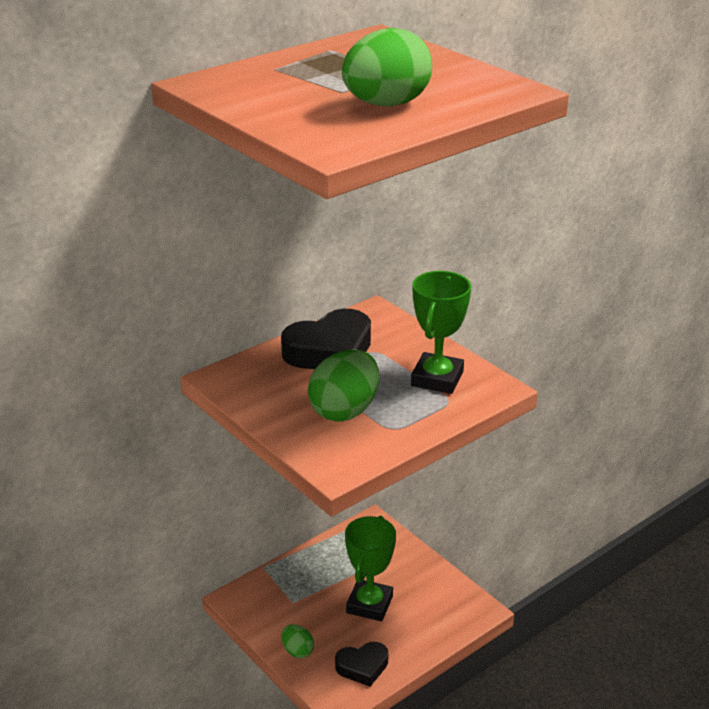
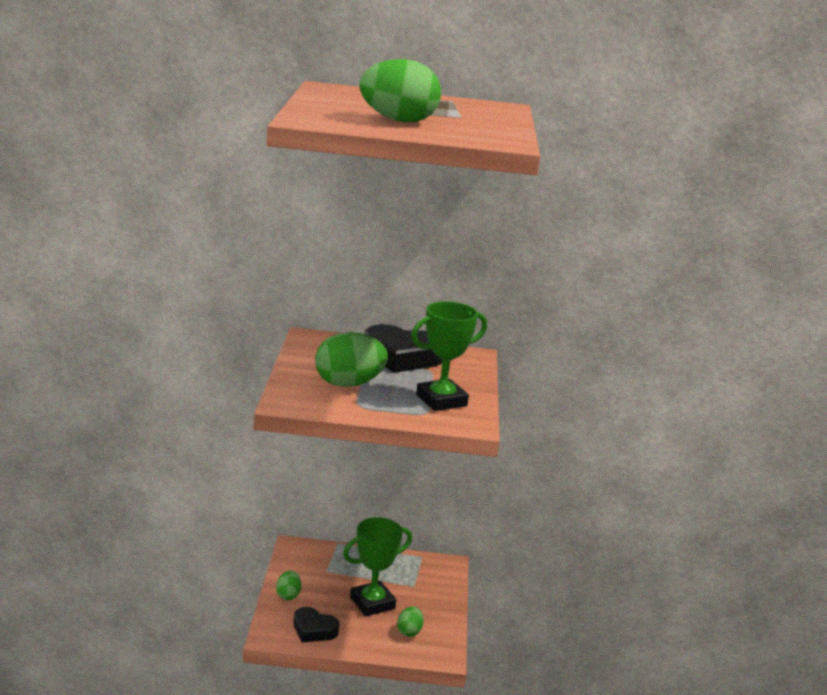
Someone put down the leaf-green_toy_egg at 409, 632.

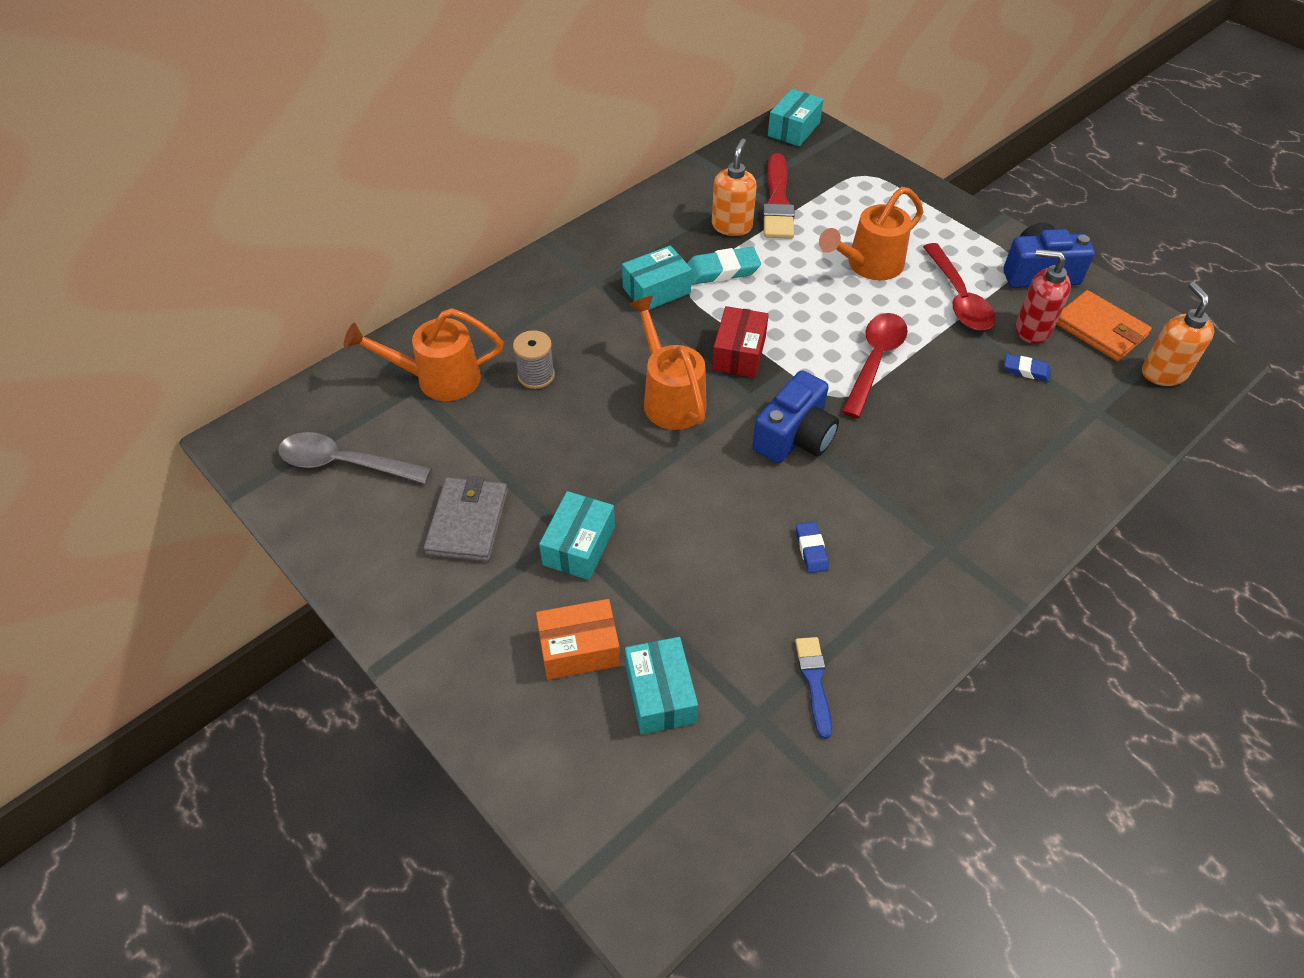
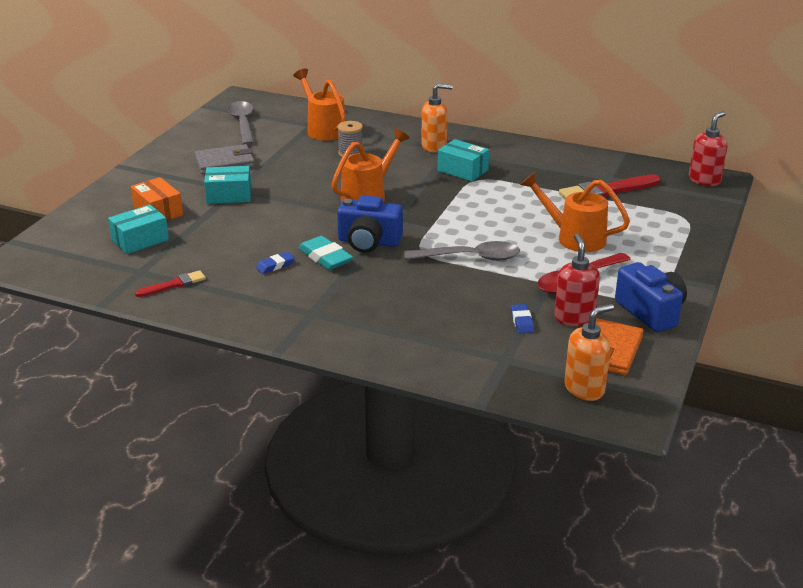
Someone took away the scarlet_parcel at 739, 353.
Someone carried the aqua_eraser from 722, 271 to 325, 257.
Someone carried the orange-coloured_soap_dispenser from 732, 226 to 434, 147.
Someone swapped the aqua_parcel at 793, 129 for the scarlet_soap_dispenser at 704, 180.
Someone repainted the blue_paintbrush at 814, 681, which became the scarlet_paintbrush at 174, 284.
Someone repainted the scarlet_teaspoon at 874, 361, which became the gray_teaspoon at 470, 258.

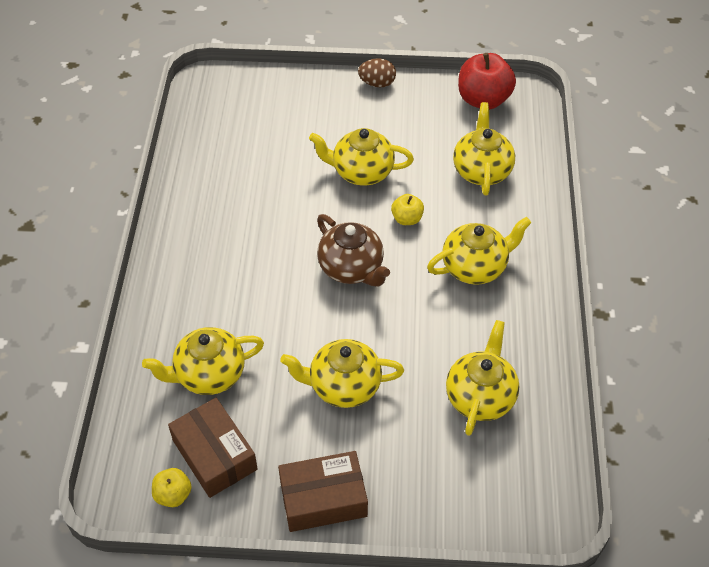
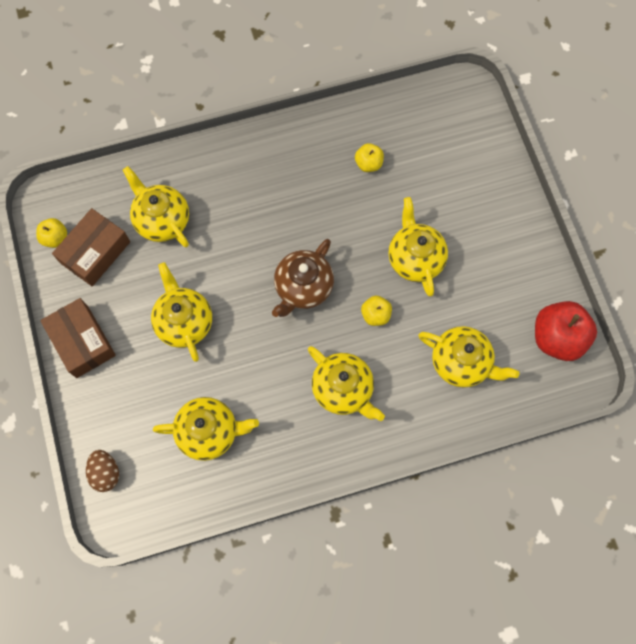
Someone put down the golden_apple_fruit at 368, 164.
Someone carried the dark_brown_toy_egg from 377, 83 to 106, 473.
Someone rotated the golden_tea_pot at 481, 170 by 45 degrees clockwise.

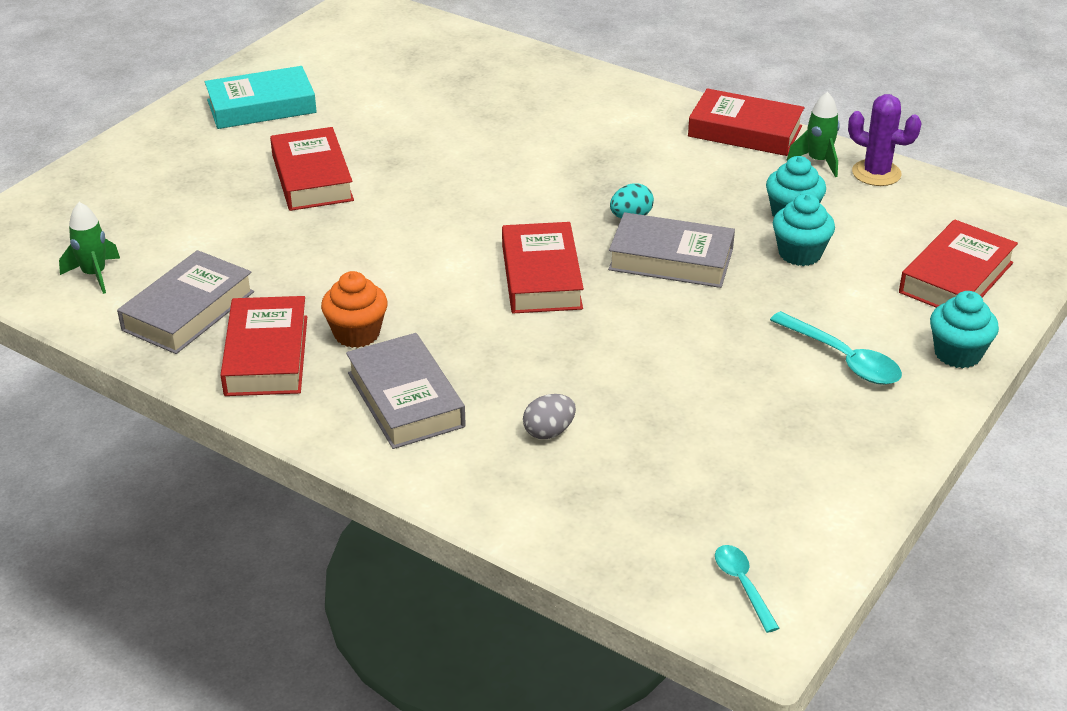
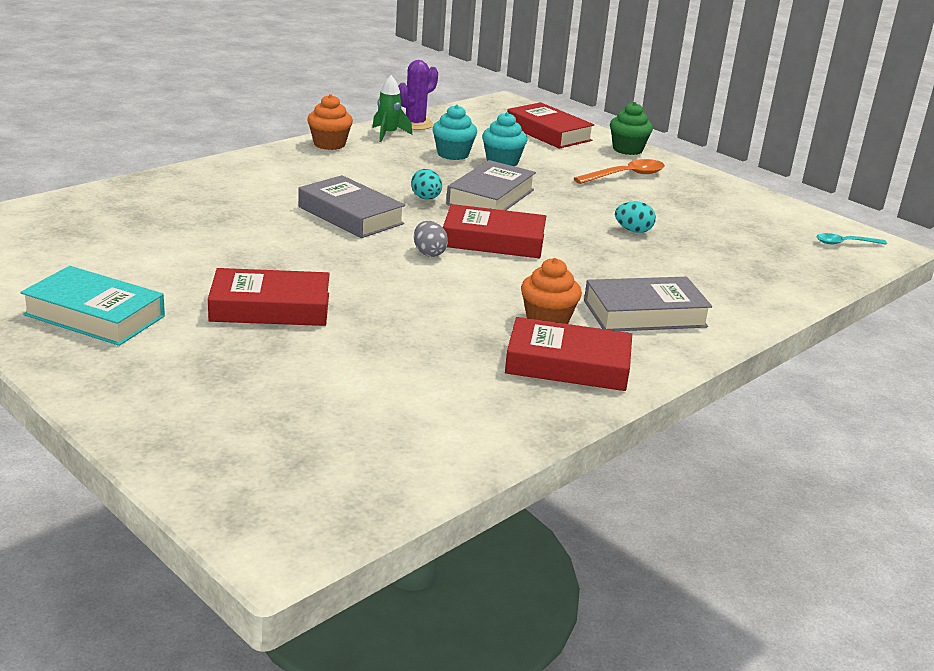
Someone took away the leaf-green_rocket at 94, 275.
Someone put down the aqua_toy_egg at 633, 231.
Someone carried the gray_book from 188, 311 to 350, 215.
Someone carried the gray_toy_egg from 549, 432 to 429, 253.
Someone swapped the scarlet_book at 745, 131 for the orange-coloured_fairy_cake at 329, 144.
Someone repainted the aqua_teaspoon at 842, 358, which became the orange-coloured_teaspoon at 625, 176.
Someone repainted the aqua_fairy_cake at 957, 354, which became the leaf-green_fairy_cake at 627, 149.
Someone rotated the aqua_book at 261, 106 by 60 degrees counterclockwise.

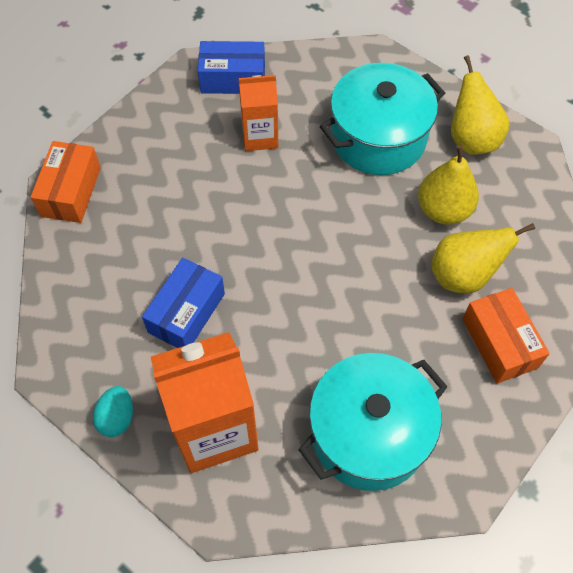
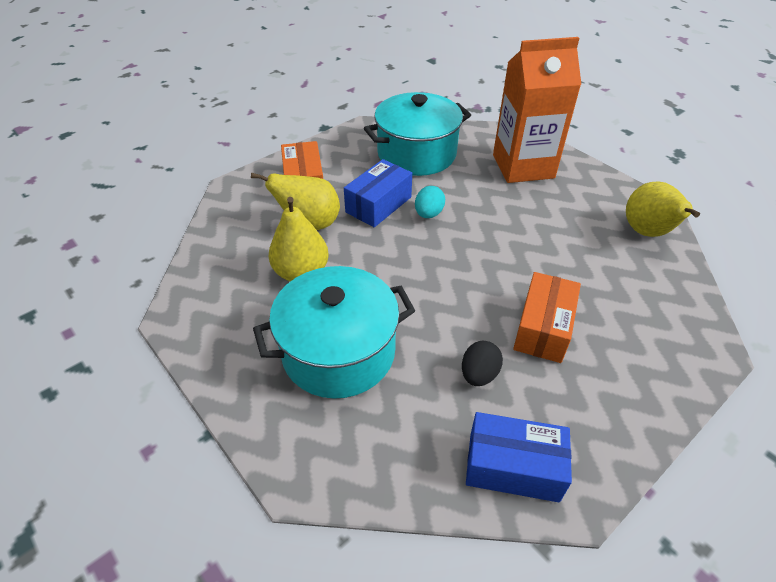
Someone carried the orange-coloured_parcel from 71, 191 to 543, 328.
Someone carried the aqua_toy_egg from 117, 418 to 428, 214.
Someone carried the blue_parcel from 187, 313 to 378, 204.
Someone carried the golden_toy_pear from 471, 139 to 647, 233.
Someone swapped the orange-coloured_milk_carton at 260, 136 for the ebony_toy_egg at 479, 374.

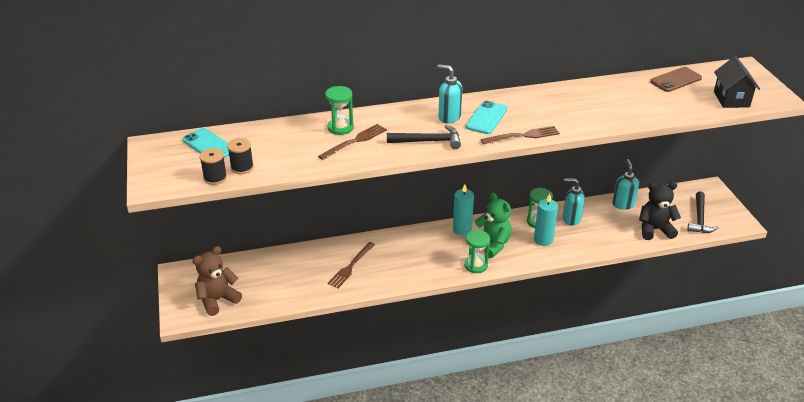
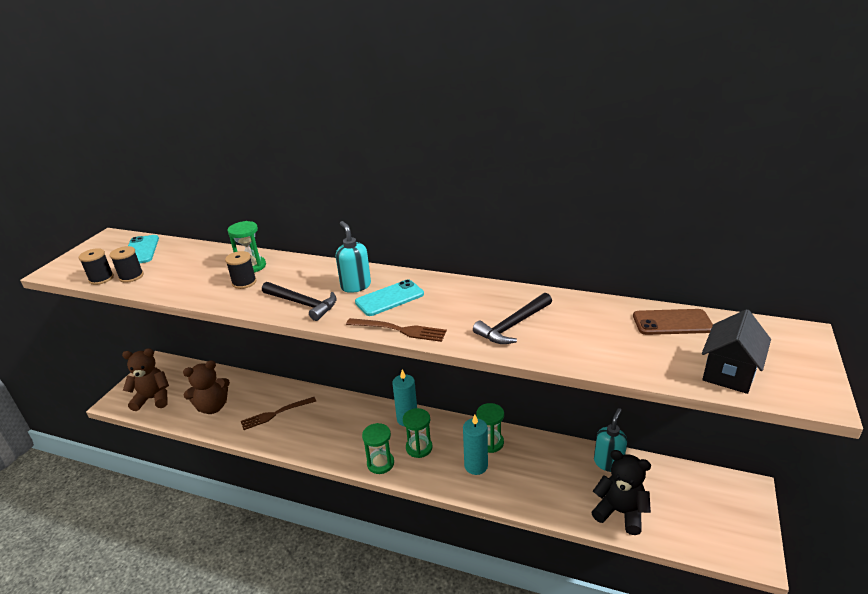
Someone took away the aqua_soap_dispenser at 571, 219.
Someone put down the dark_brown_teddy at 213, 407.
Someone carried the ebony_hammer from 700, 218 to 513, 325.
Someone swapped the dark_brown_dinner_fork at 355, 141 for the ebony_bobbin at 244, 282.
Someone swapped the leaf-green_teddy at 492, 244 for the leaf-green_hourglass at 419, 448.

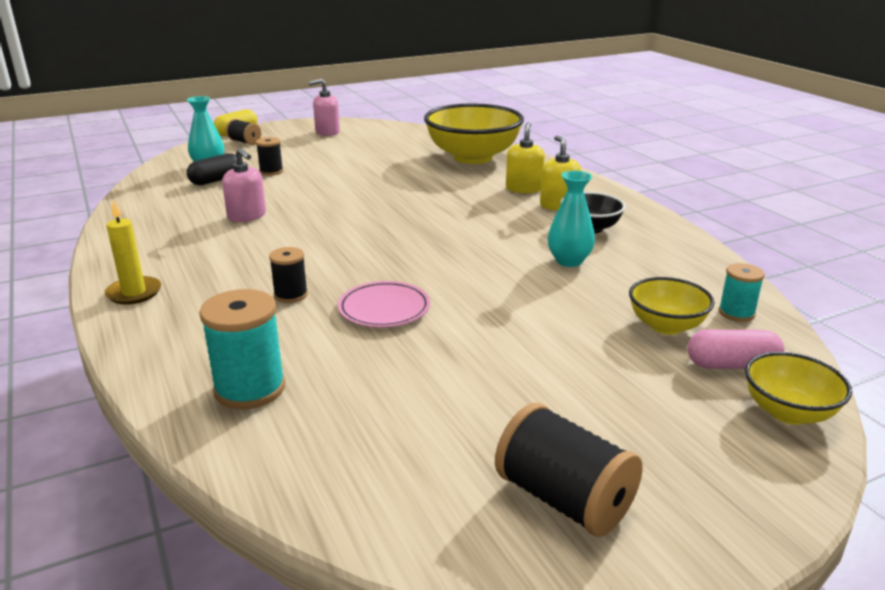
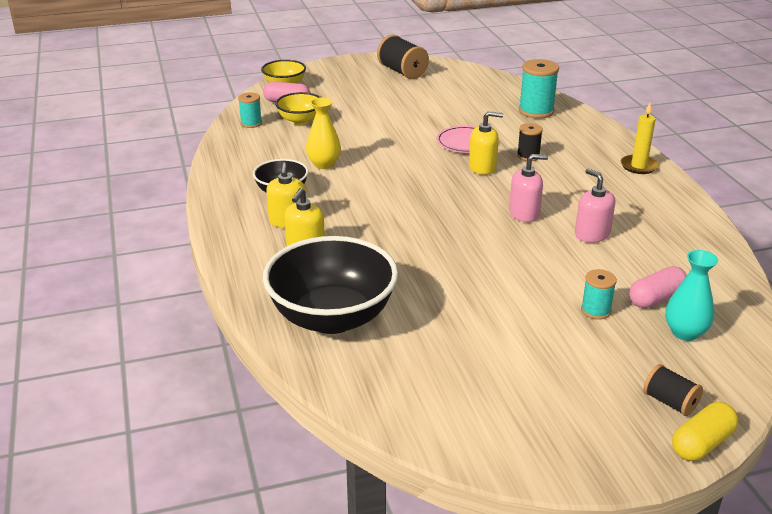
Someone put down the golden_soap_dispenser at 482, 167.
Someone carried the pink_soap_dispenser from 327, 132 to 524, 213.
Someone repainted the ebony_pill at 216, 180, which became the pink_pill at 656, 298.
Someone repainted the ebony_bobbin at 271, 171, which became the aqua_bobbin at 595, 311.
Someone repainted the golden_bowl at 473, 157, which became the ebony_bowl at 332, 317.
Someone repainted the aqua_flower_vase at 569, 261, which became the golden_flower_vase at 324, 164.

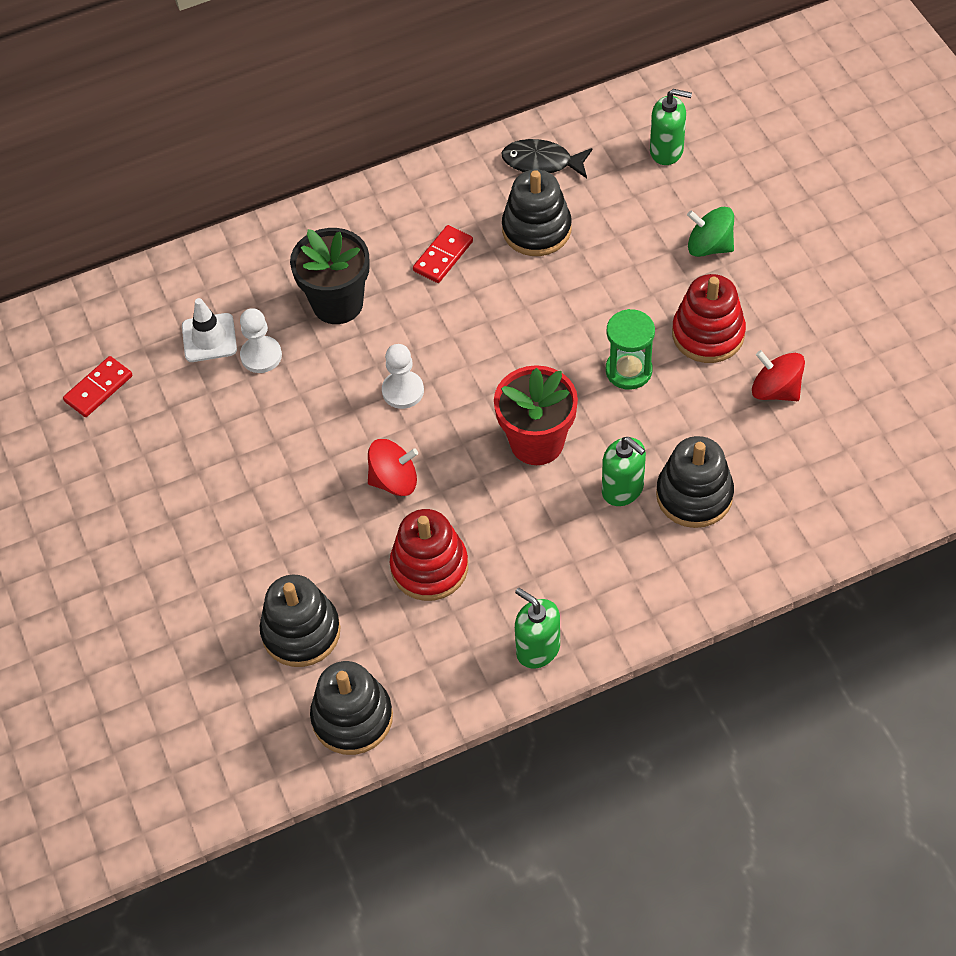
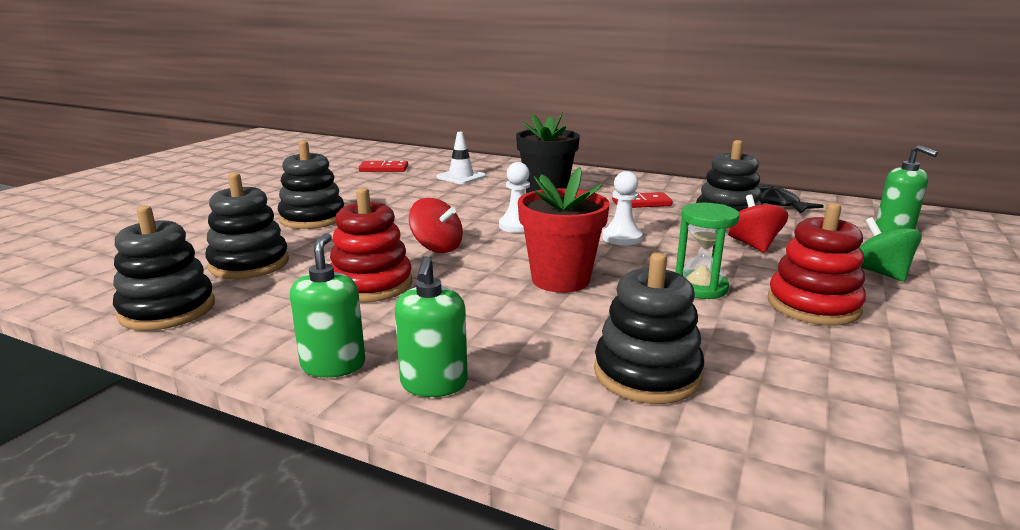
Someone put down the ebony_stacking_rings at 312, 218.
Someone carried the white_chess_pawn from 261, 356 to 622, 238.
Someone carried the leaf-green_soap_dispenser from 623, 489 to 434, 384.
Someone carried the scarlet_spinning_top from 775, 390 to 752, 245.

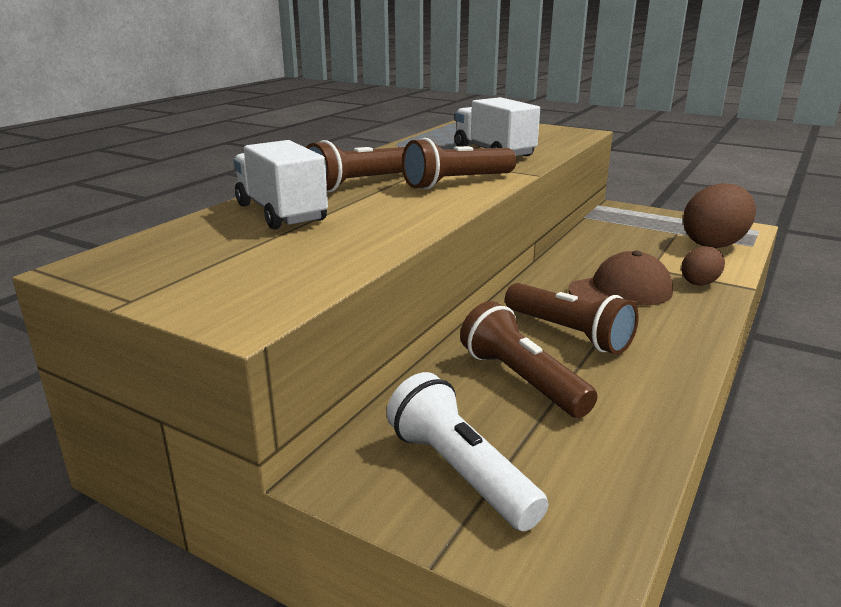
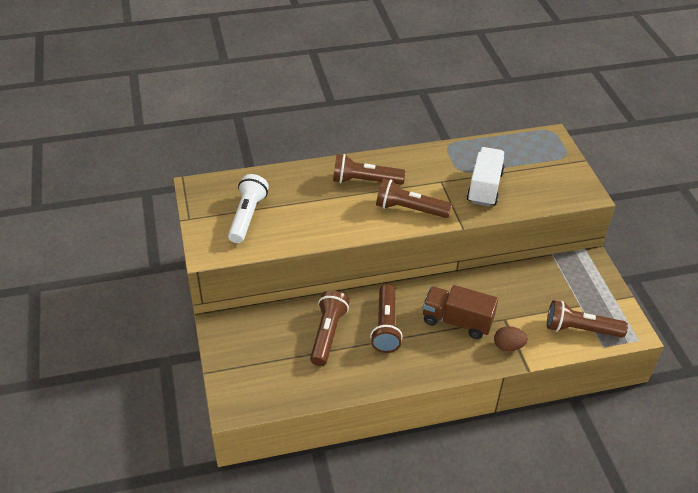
Someone took away the white_lorry at 281, 213.
Someone carried the white_pocket_torch from 460, 472 to 247, 216.
Someone swapped the dark_brown_peaked_cap at 621, 291 for the dark_brown_lorry at 457, 321.
Someone swapped the dark_brown_toy_egg at 714, 244 for the dark_brown_pocket_torch at 580, 329.

